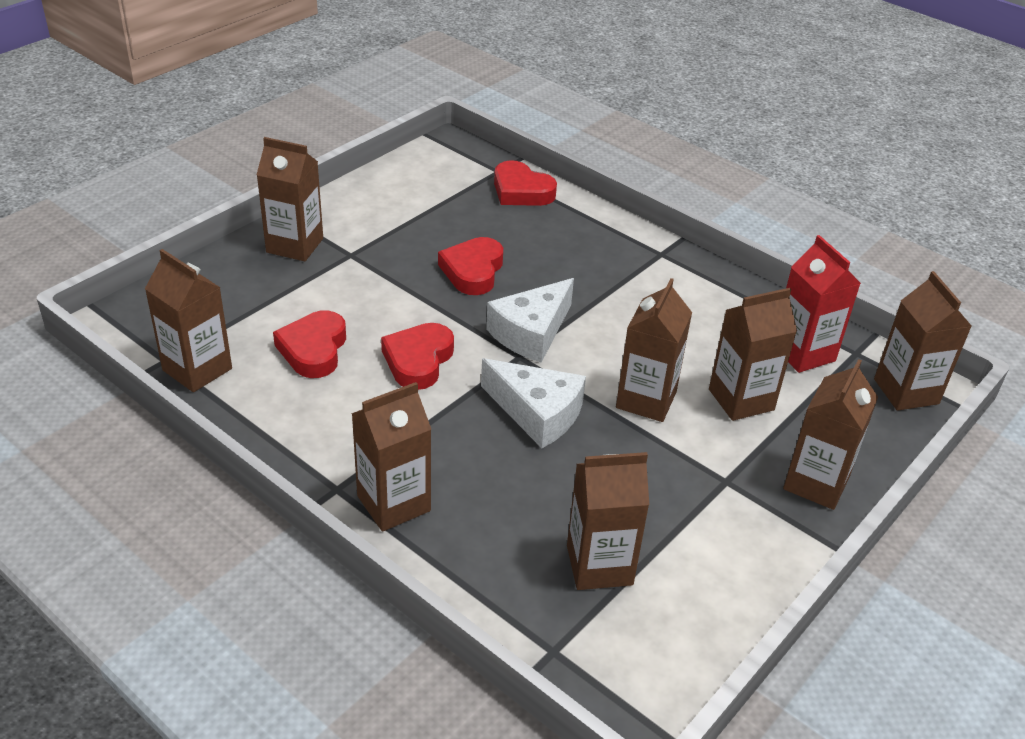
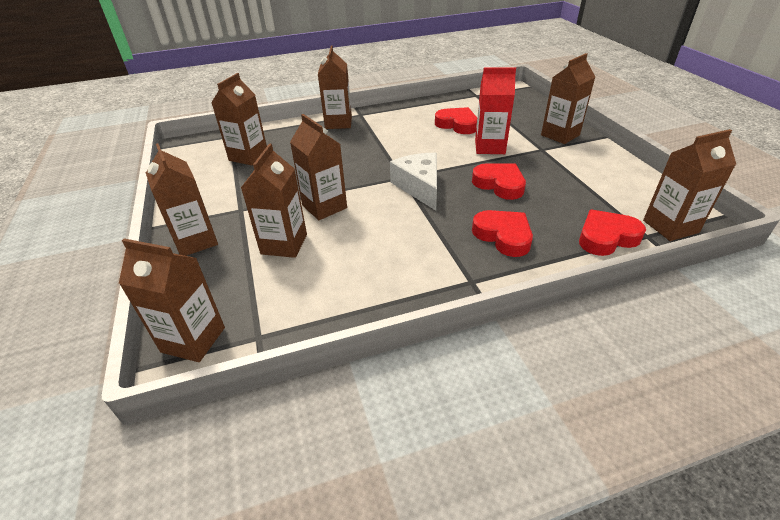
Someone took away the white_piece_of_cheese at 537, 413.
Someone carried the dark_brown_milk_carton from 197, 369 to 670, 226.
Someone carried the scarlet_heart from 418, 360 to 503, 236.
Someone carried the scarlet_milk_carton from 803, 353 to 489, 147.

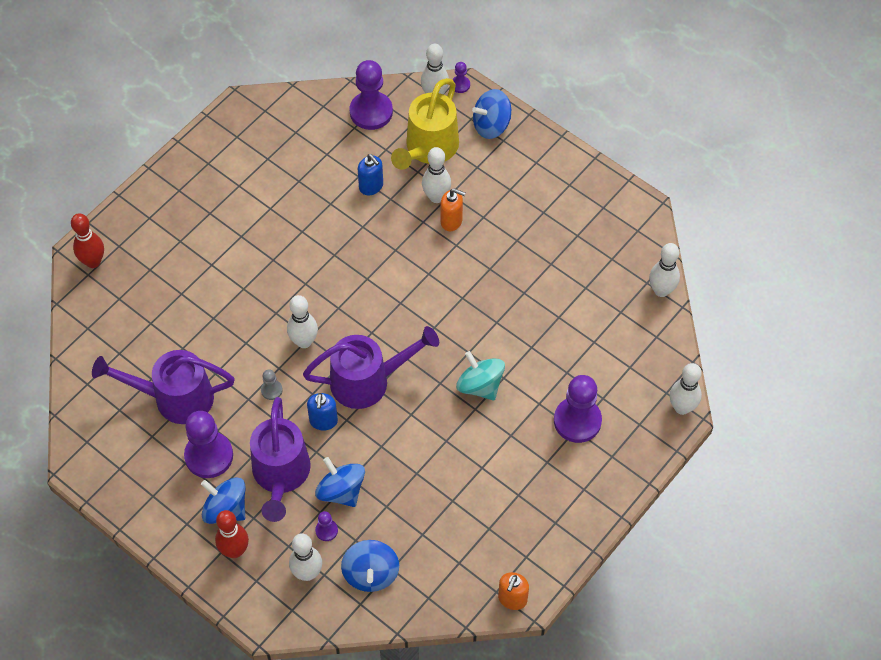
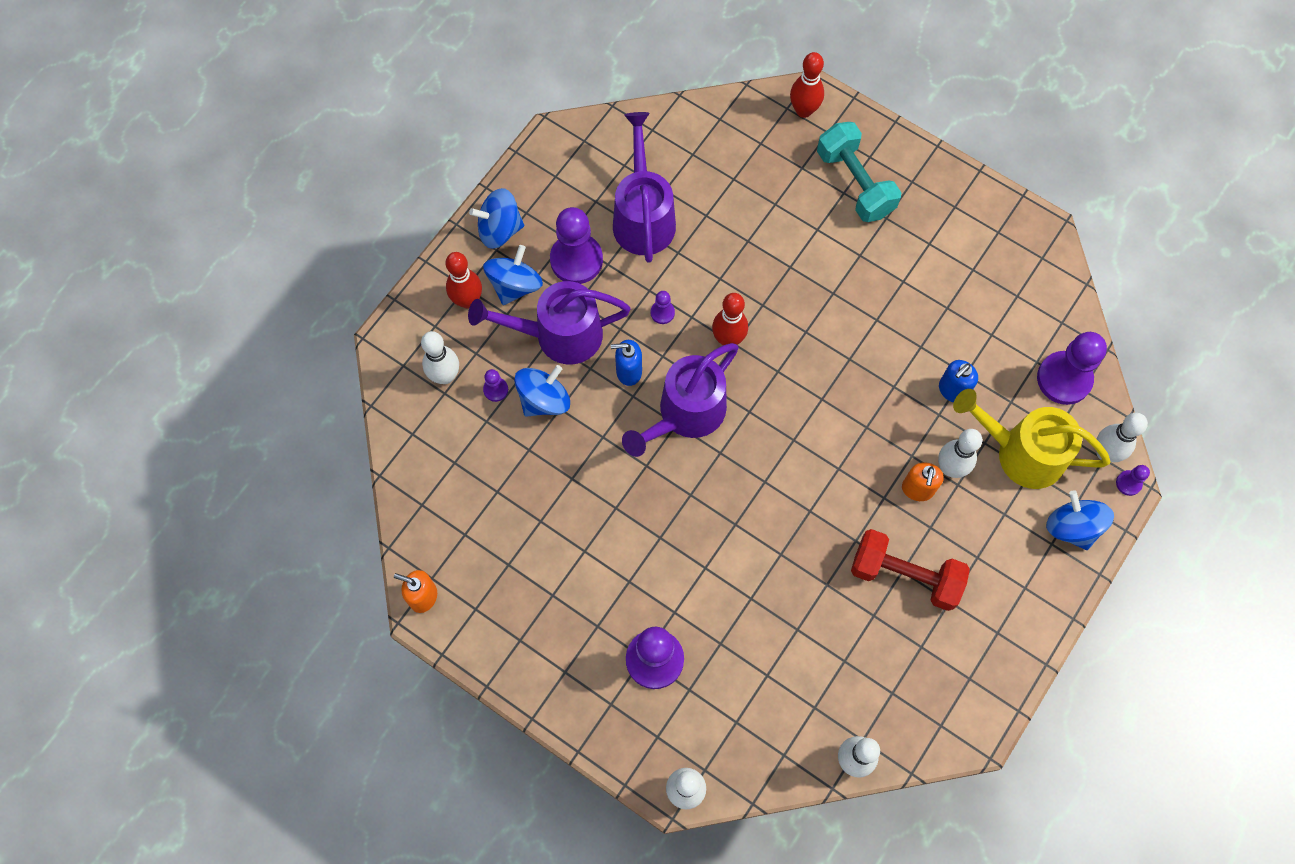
Someone took away the aqua_spinning_top at 480, 385.
Someone put down the aqua_free_weight at 855, 183.
Someone put down the scarlet_free_weight at 905, 575.
Someone carried the blue_spinning_top from 371, 574 to 499, 229.
Someone repainted the gray_chess_pawn at 271, 390, which became the royal_purple_chess_pawn at 662, 313.
Someone repainted the white_tenpin at 304, 341, which became the scarlet_tenpin at 728, 339.
Someone rotated the royal_purple_watering_pot at 369, 381 by 60 degrees clockwise.

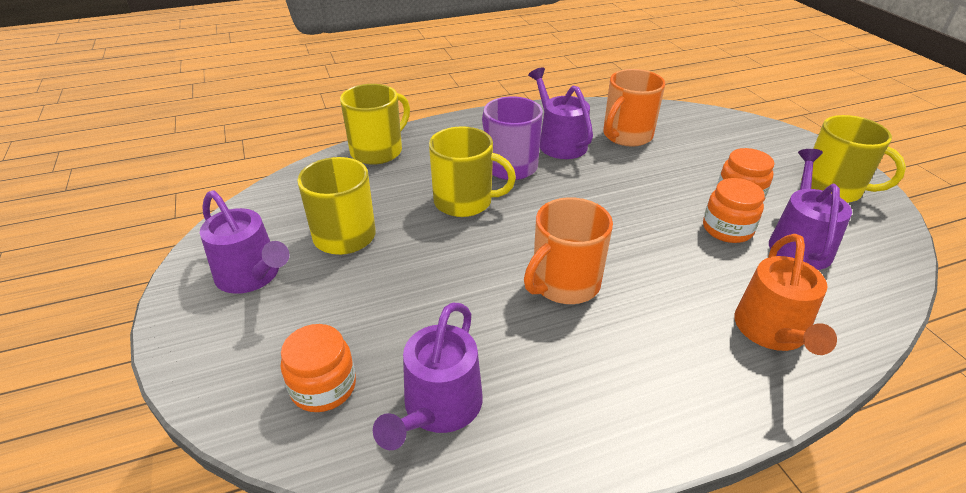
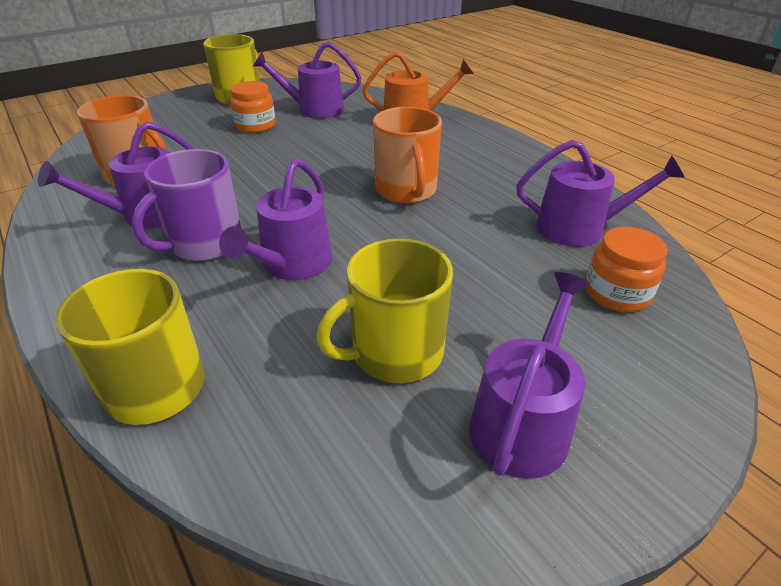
Someone took away the orange-coloured_preserve_jar at 727, 229.
Someone swapped the golden_tea_mug at 464, 201 for the royal_purple_watering_pot at 292, 264.
Someone rotated the orange-coloured_tea_mug at 564, 283 by 45 degrees clockwise.

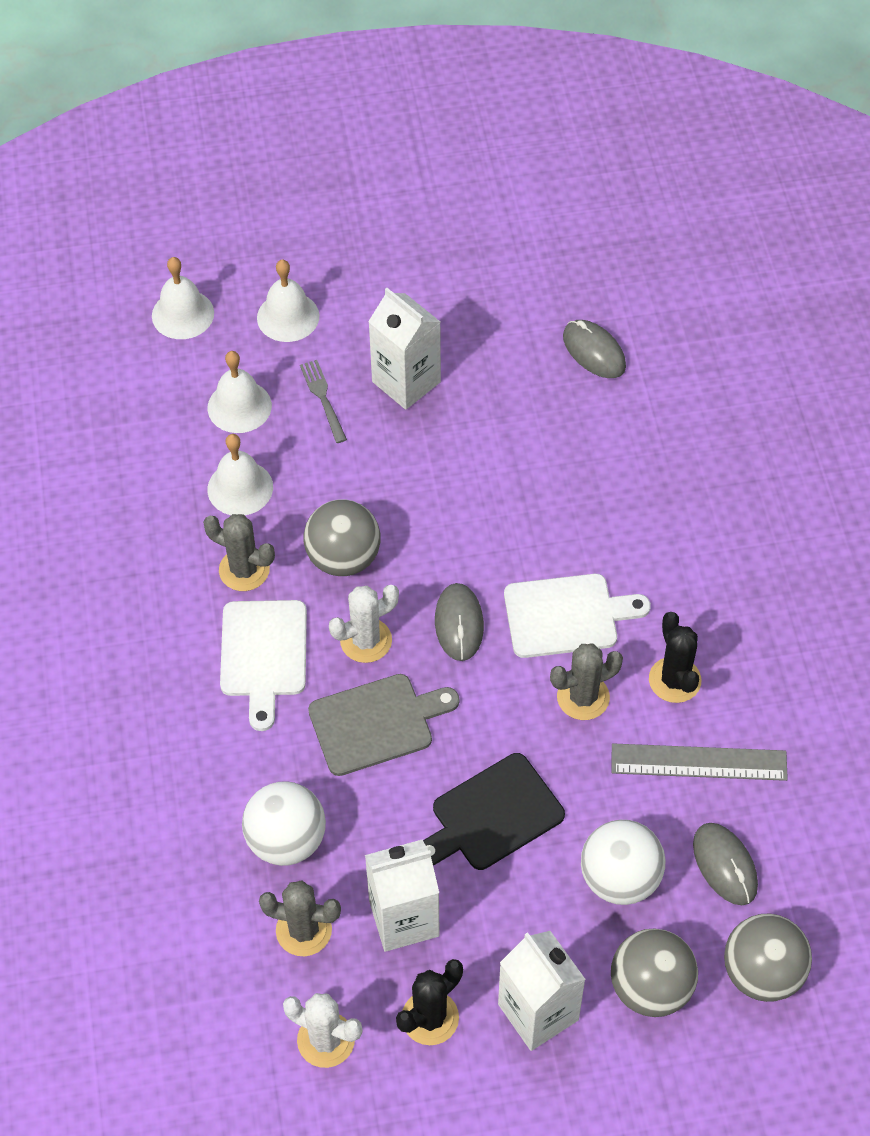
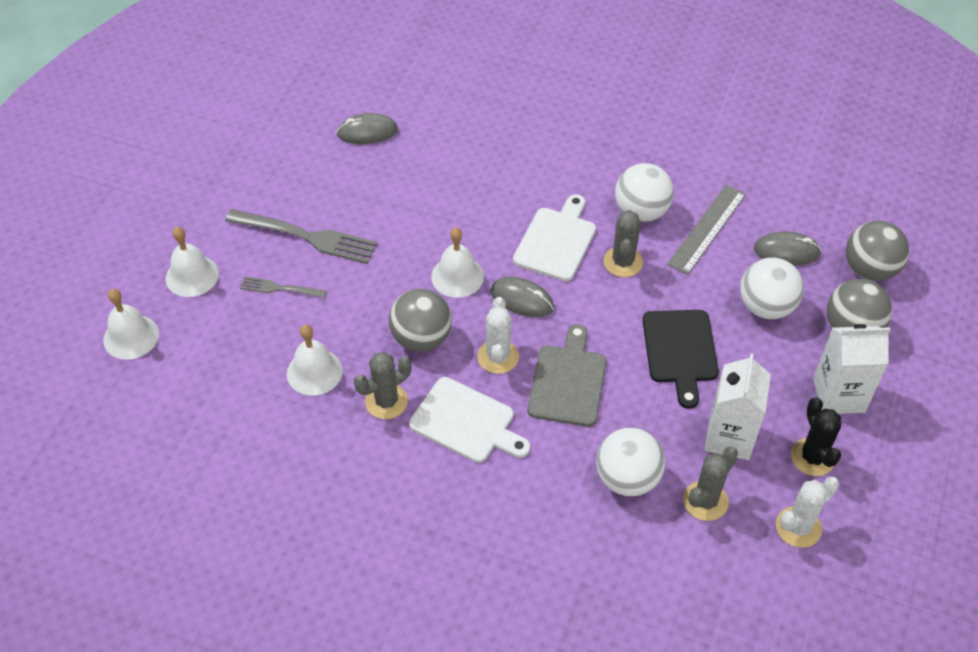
Someone carried the white_school_bell from 239, 406 to 457, 276.
Someone swapped the white_milk_carton at 406, 382 for the gray_dinner_fork at 306, 236.
Someone swapped the ebony_saguaro_cactus at 674, 680 for the white_ball at 641, 212.

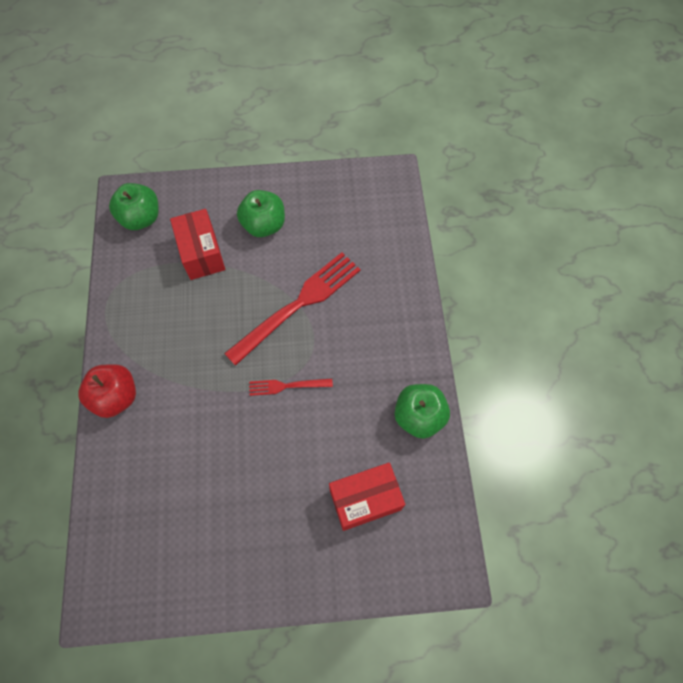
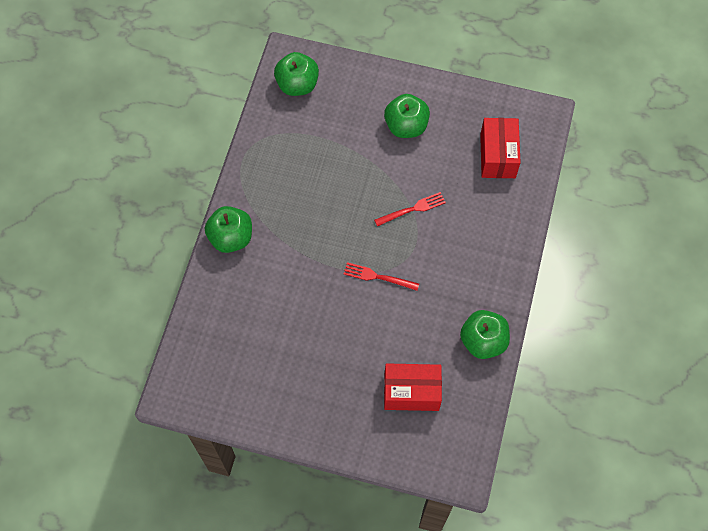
Someone carried the scarlet_parcel from 201, 253 to 497, 156.
Someone repainted the scarlet_apple_fruit at 116, 397, which became the leaf-green_apple_fruit at 231, 238.
Someone scaled the scarlet_dinner_fork at 298, 304 by 0.49.

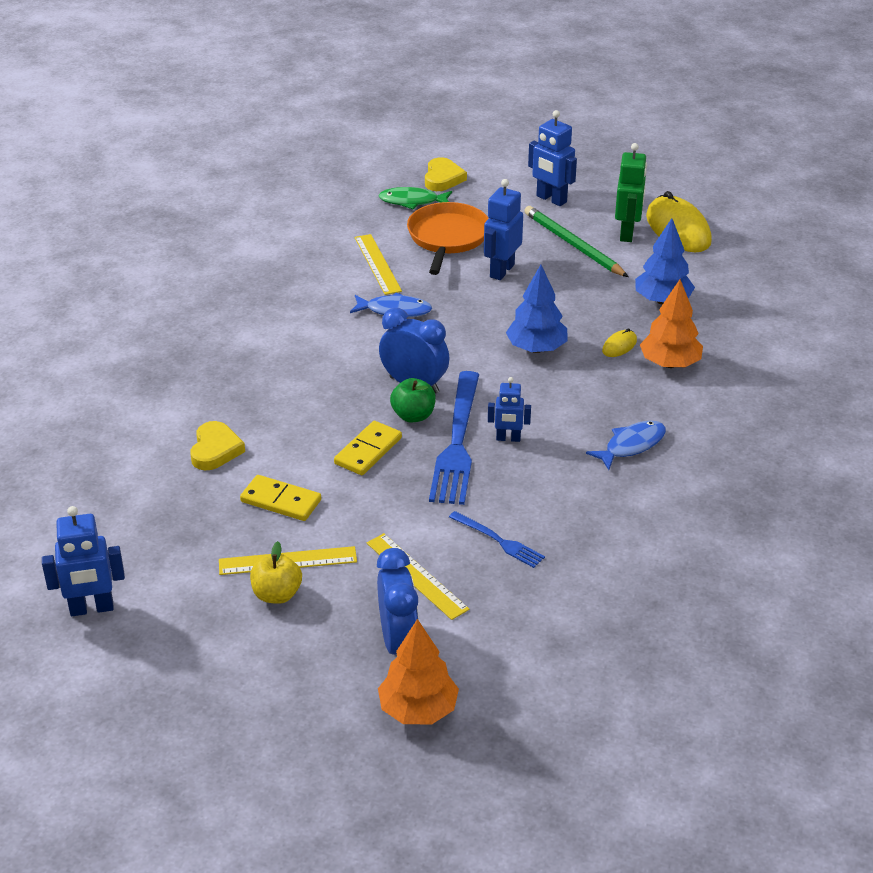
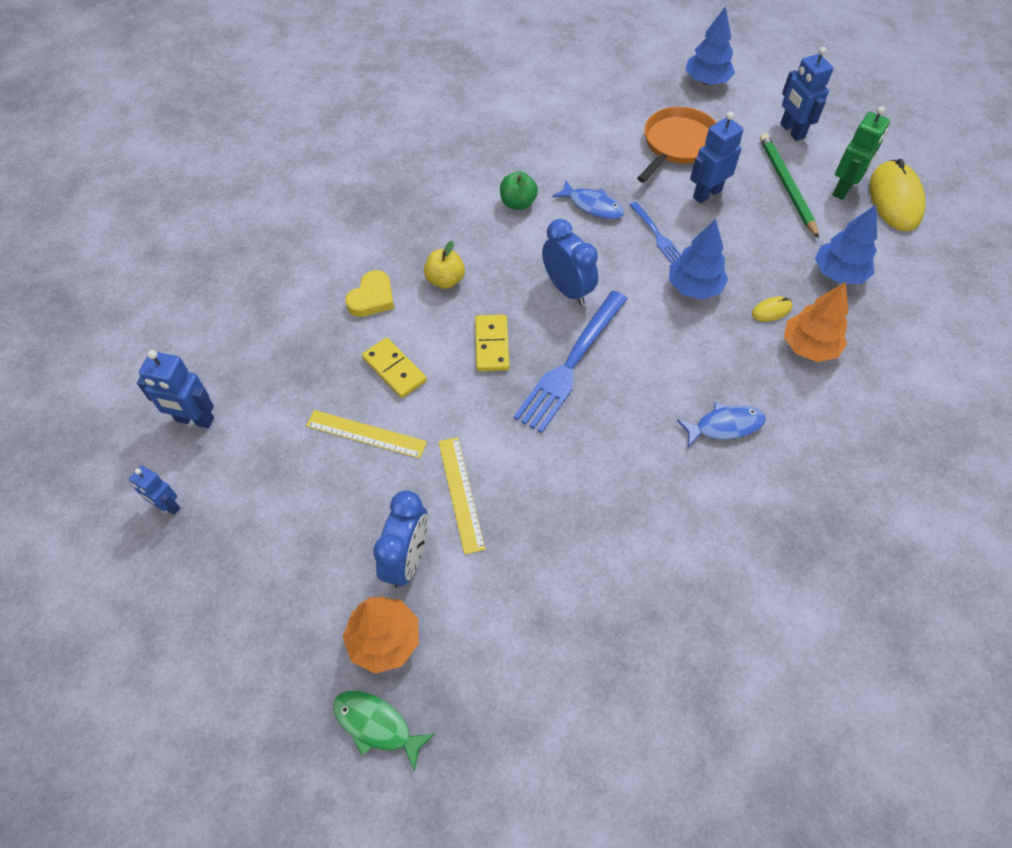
Someone took away the golden_straightedge at 377, 264.
Someone carried the golden_apple_fruit from 277, 594 to 445, 280.
Someone carried the leaf-green_fish_figure from 412, 201 to 377, 725.
Someone carried the leaf-green_apple_fruit from 413, 416 to 518, 203.
Someone carried the blue_dinner_fork from 498, 541 to 656, 234.
Someone carried the blue_robot_figure from 508, 438 to 168, 506.
Someone swapped the golden_heart at 443, 178 for the blue_fir_tree at 706, 81.
Someone rotated the golden_domino at 368, 451 by 60 degrees counterclockwise.

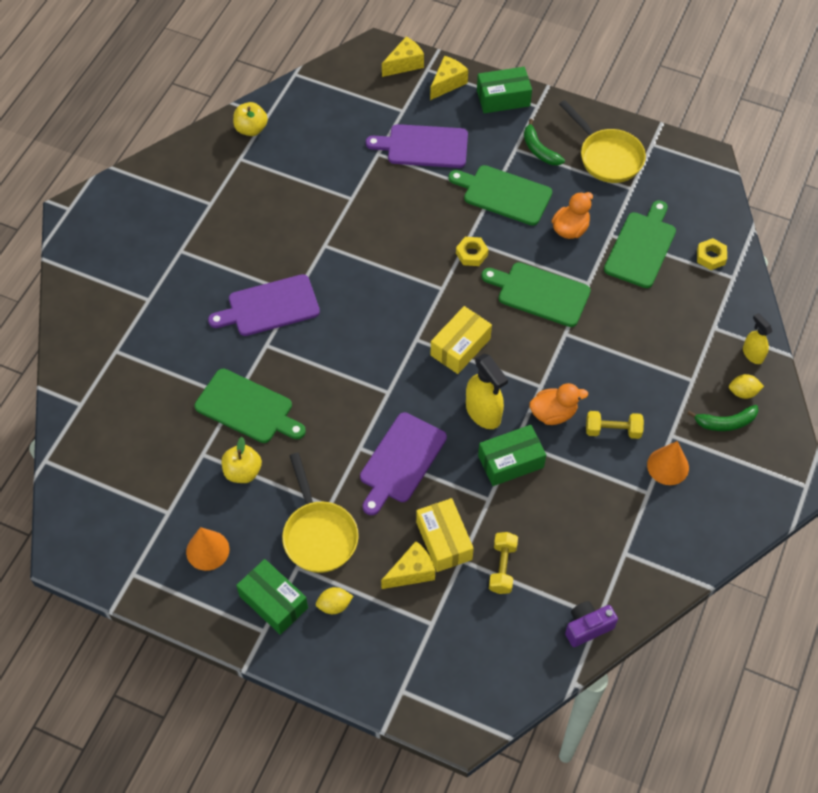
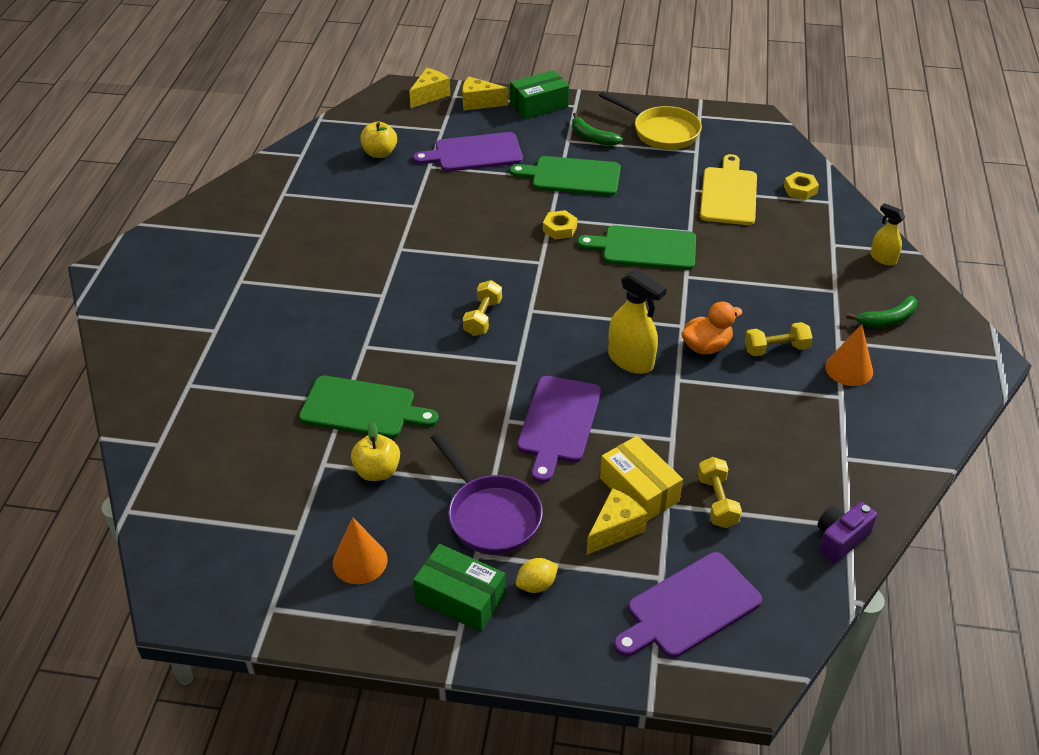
Someone took away the golden_parcel at 460, 347.
Someone took away the leaf-green_parcel at 510, 462.
Someone took away the orange-coloured_rubber_duck at 570, 229.
Someone took away the golden_lemon at 743, 392.
Someone put down the golden_free_weight at 483, 317.
Someone carried the royal_purple_cutting_board from 269, 306 to 689, 607.
Someone carried the golden_apple_fruit from 251, 129 to 380, 153.
Someone repainted the golden_frying_pan at 319, 534, which became the royal_purple_frying_pan at 490, 515.
Someone repainted the leaf-green_cutting_board at 641, 247, which became the golden_cutting_board at 728, 194.
Someone rotated the golden_piece_of_cheese at 447, 83 by 105 degrees counterclockwise.

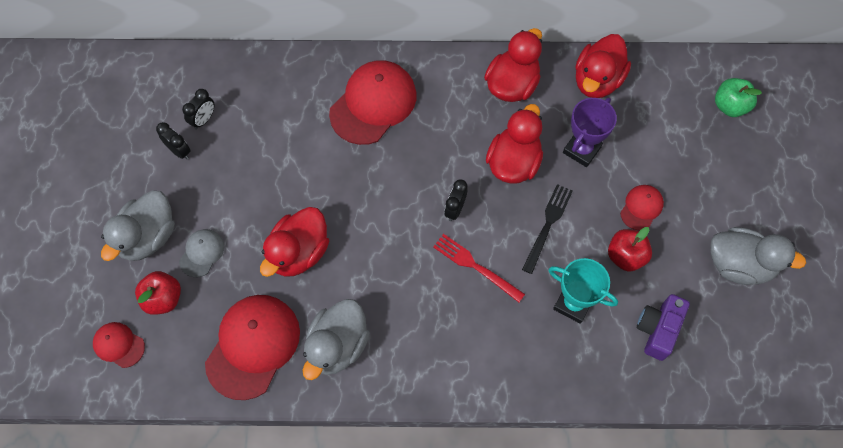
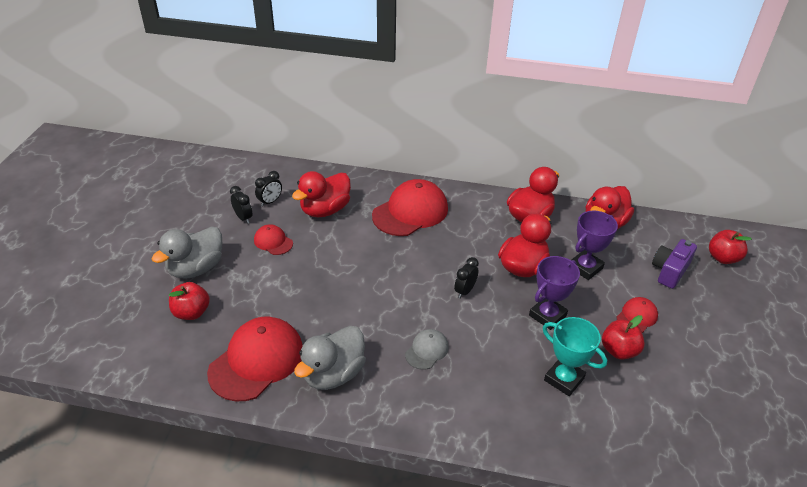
Someone took away the scarlet_dinner_fork at 475, 266.
Someone took away the gray_rubber_duck at 739, 265.
Someone carried the scarlet_peaked_cap from 119, 345 to 273, 242.
Someone carried the gray_peaked_cap from 202, 253 to 427, 350.
Someone carried the scarlet_rubber_duck from 299, 253 to 325, 210.
Someone carried the royal_purple_compact_camera from 658, 329 to 670, 271.
Someone swapped the ebony_dinner_fork at 548, 225 for the royal_purple_trophy at 547, 315.
Someone repainted the leaf-green_apple_fruit at 730, 106, which became the scarlet_apple_fruit at 722, 258.

